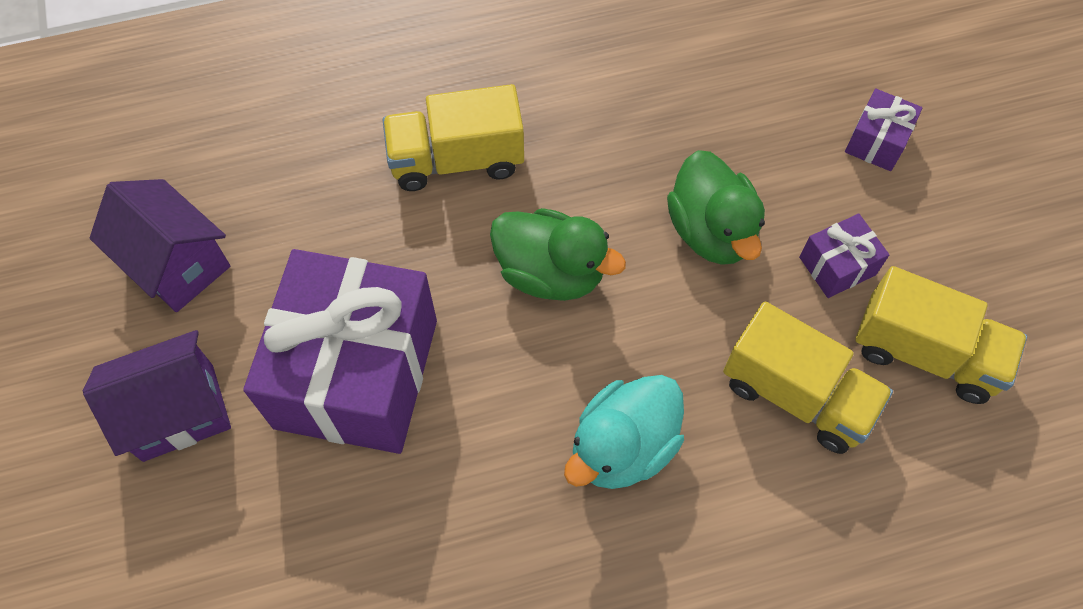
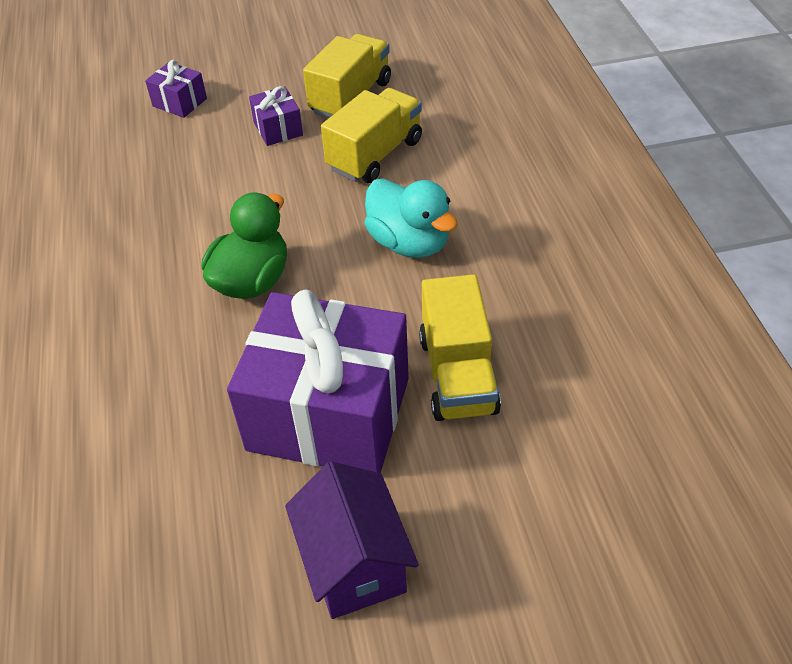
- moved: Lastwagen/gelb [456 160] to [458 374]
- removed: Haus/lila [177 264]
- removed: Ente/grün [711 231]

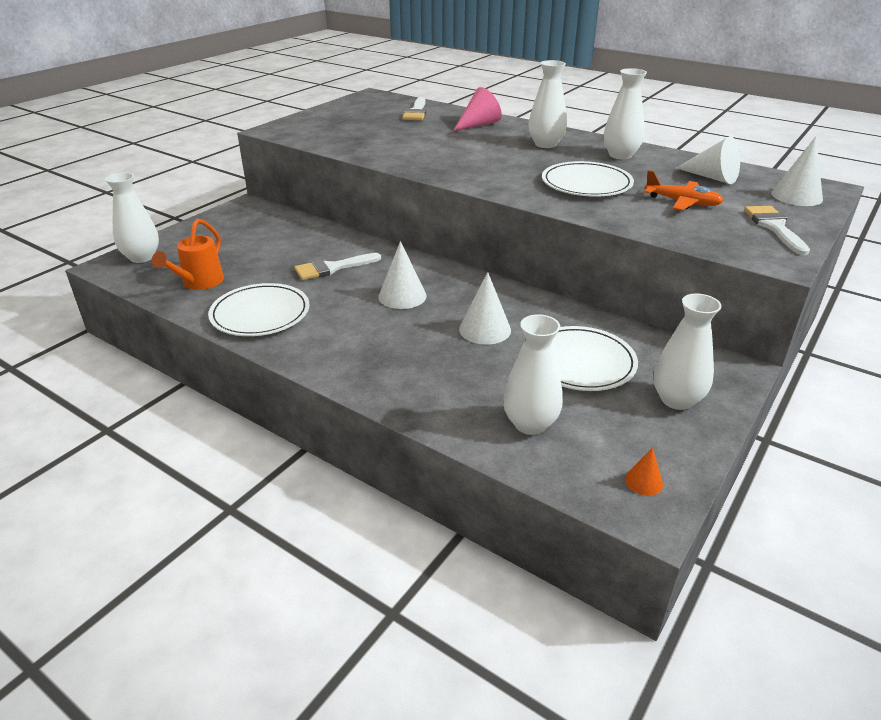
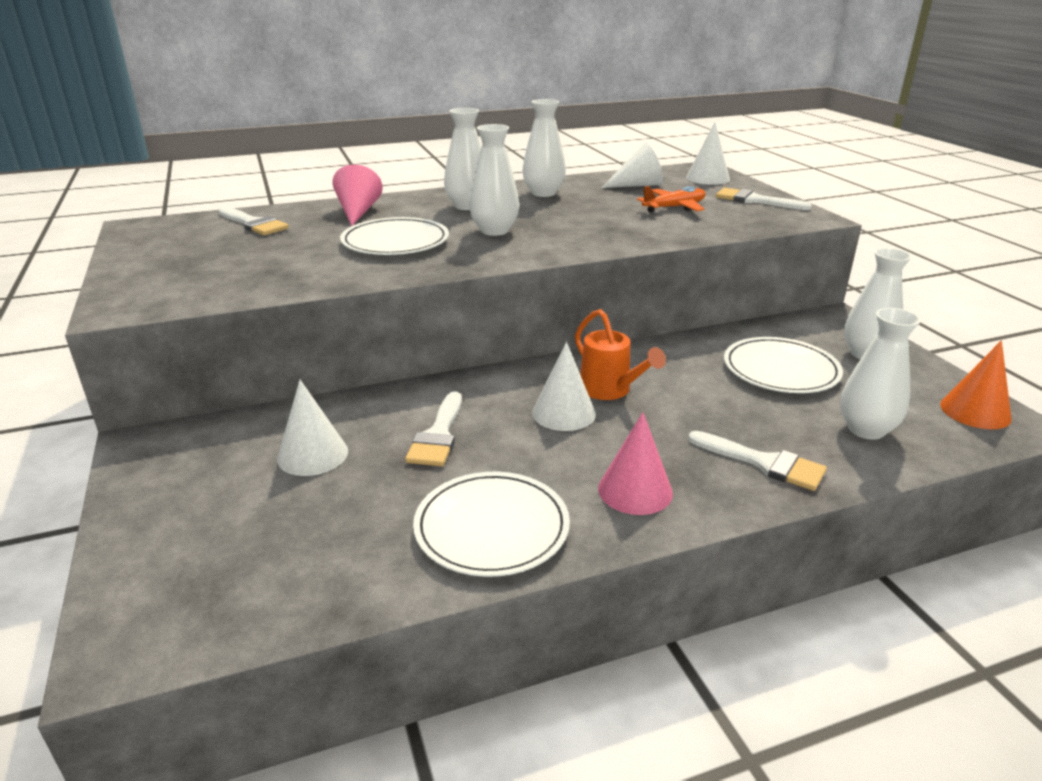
- moved: Kegel/weiß [485 329] to [313 454]
- moved: Teller/weiß [586 184] to [395 242]
- moved: Vase/weiß [142 257] to [494 231]
- moved: Gießkanne/orange [199 283] to [610 391]
- added: Kegel/rosa [635 490]
- added: Pinsel/weiß [763 463]
- resized: Kegel/orange [644 481] = [975 411] x1.84

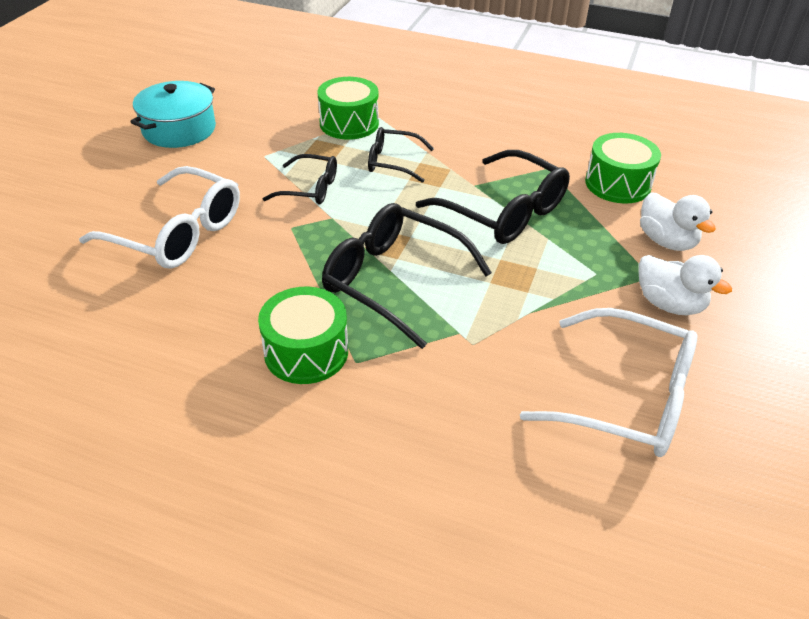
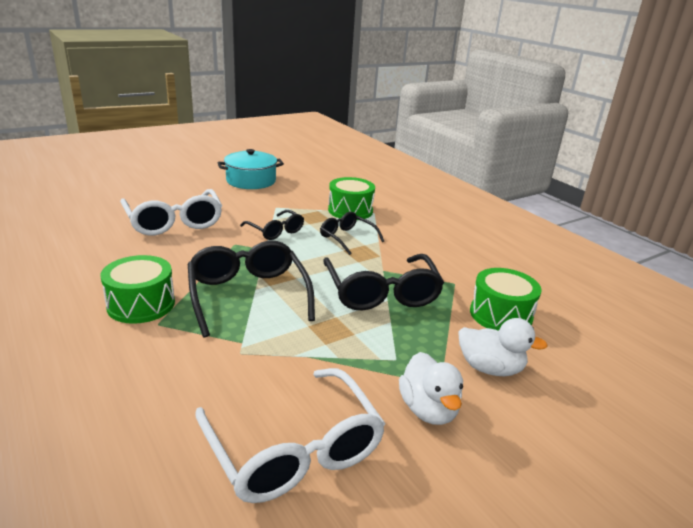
- turned: Ente/weiß [666 241] = [490 368] 75 degrees counterclockwise

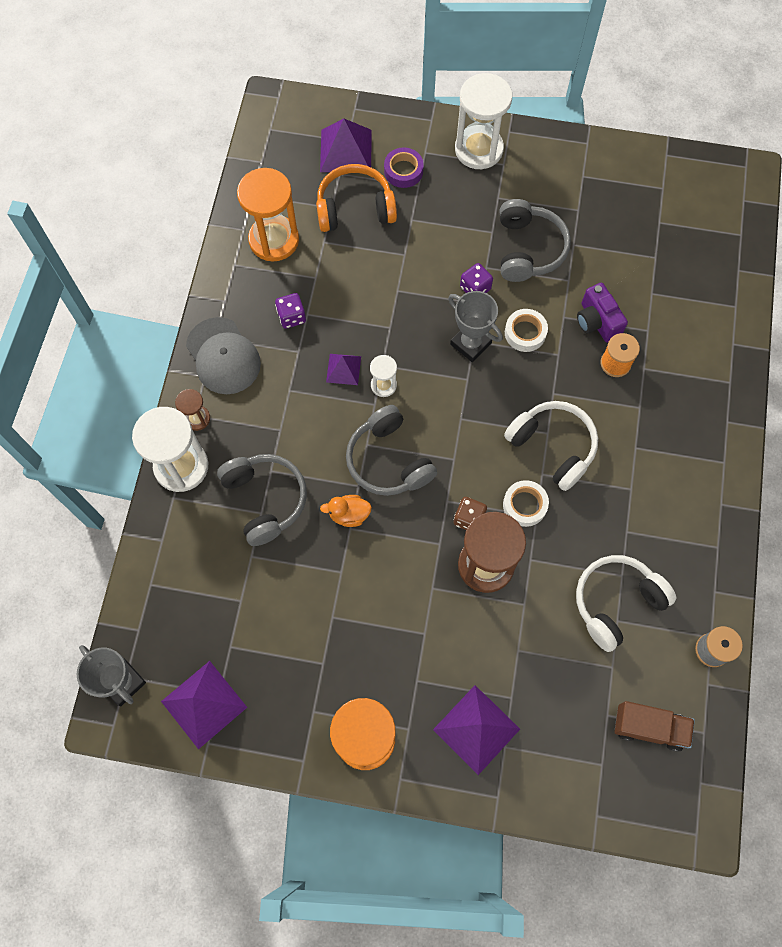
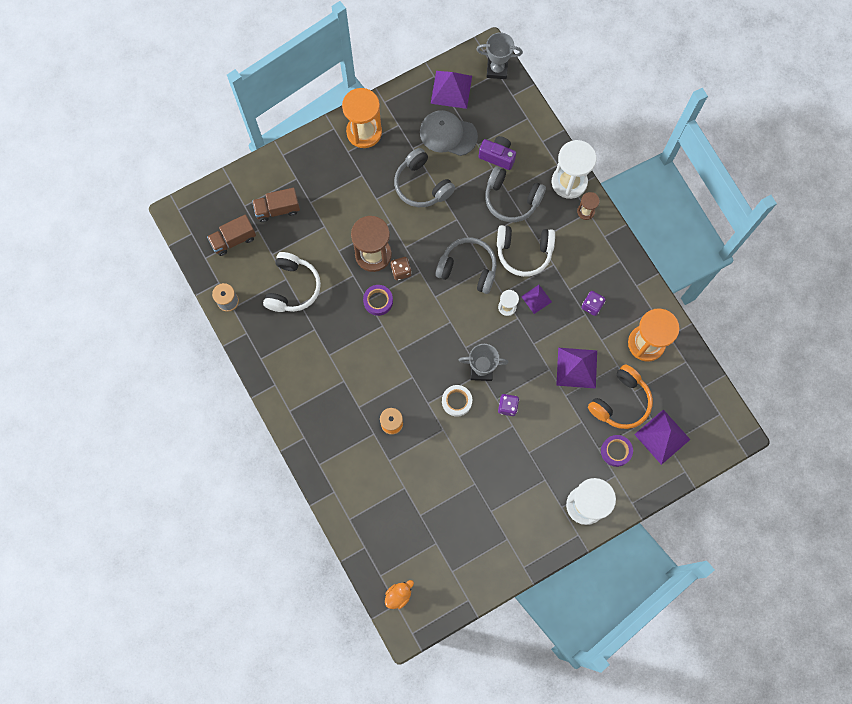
- added: Lastwagen/braun [277 209]
- recoloured: Klebeband/weiß [524 505] to Klebeband/lila [378 301]
- moved: Ente/orange [349 514] to [398 595]
- moved: Kopfhörer/grau [528 249] to [422 185]
- moved: Kappe/grau [223 356] to [448 134]
- moved: Kamera/lila [597 322] to [497 156]
- moved: Kopfhörer/weiß [553 447] to [524 252]
- moved: Pyramide/lila [476 729] to [576 368]

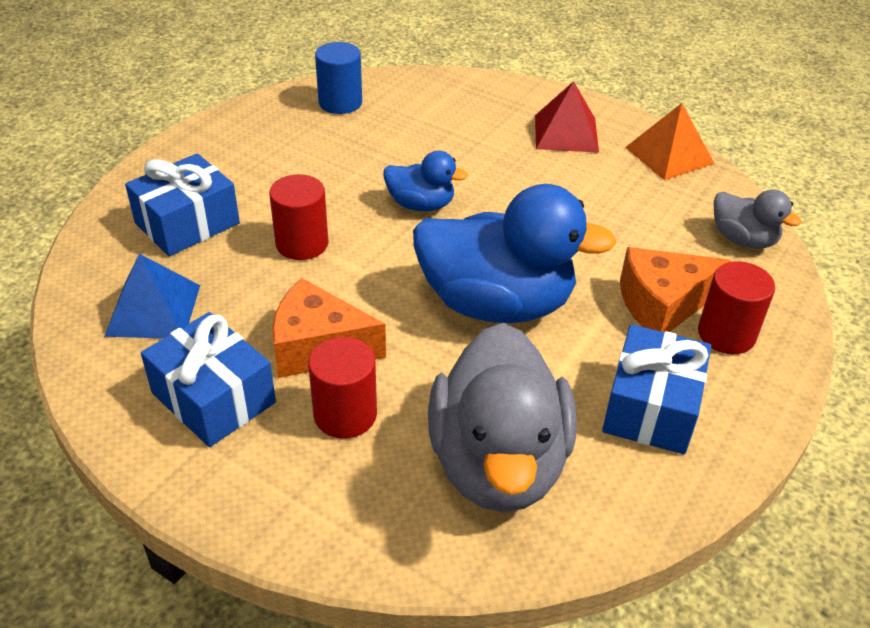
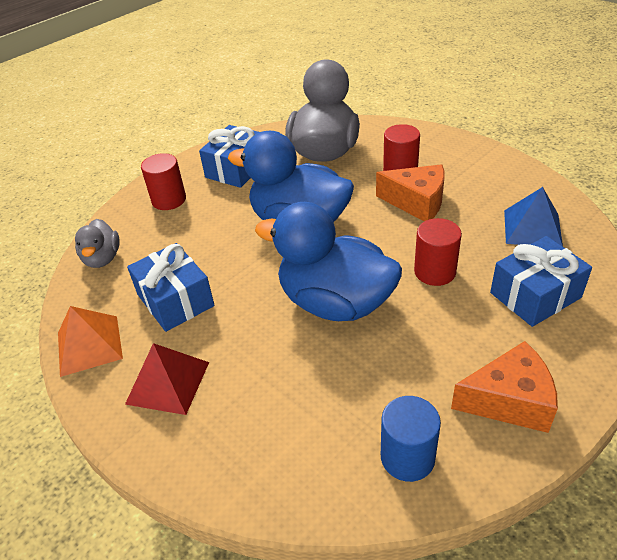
- turned: Ente/grau [743 239] = [102 258] 150 degrees counterclockwise
- moved: Geschenk/blau [213 398] to [175 300]
- resized: Ente/blau [421 205] = [335 302] x2.00
- moved: Käse/orange [662 304] to [509 400]

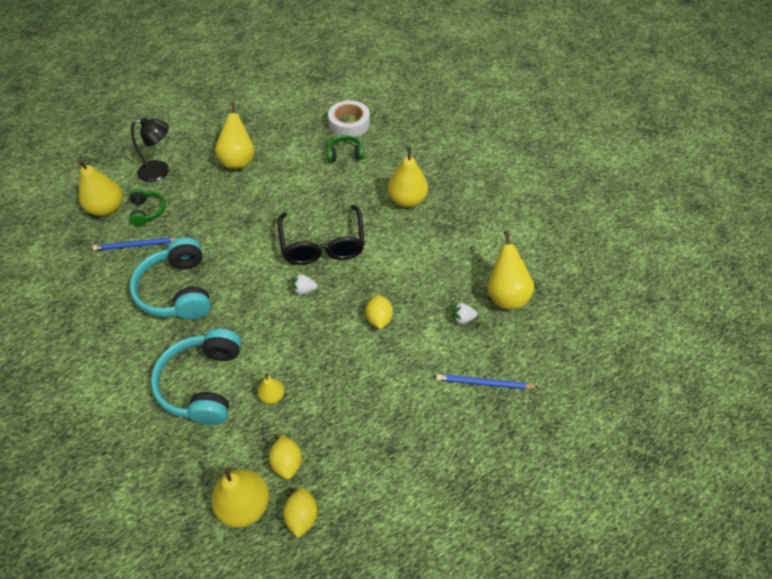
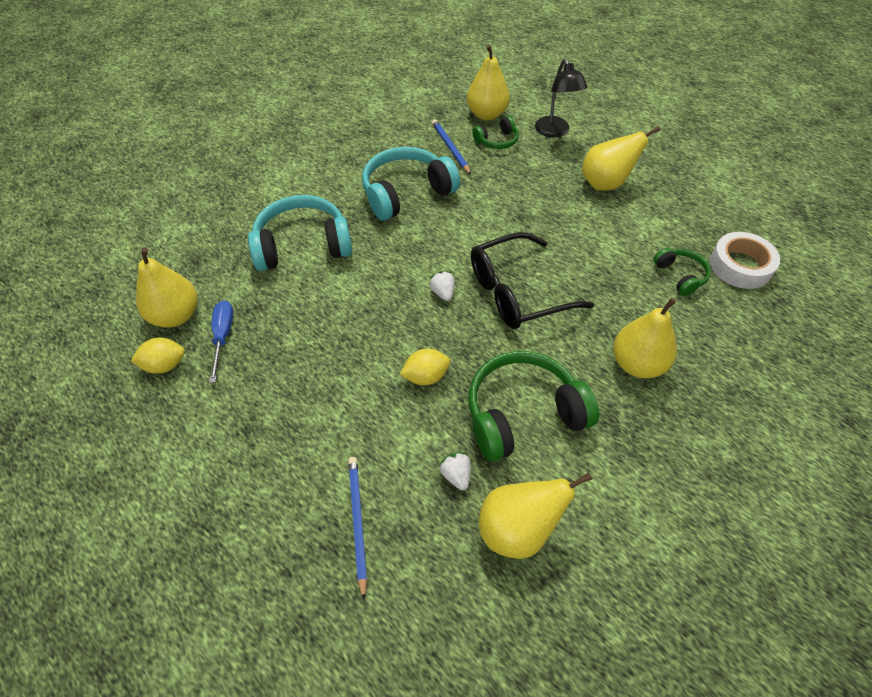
- replaced: Zitrone/gelb [287 462] to Schraubenzieher/blau [223 337]
- added: Kopfhörer/grün [523 414]
- removed: Birne/gelb [272 396]

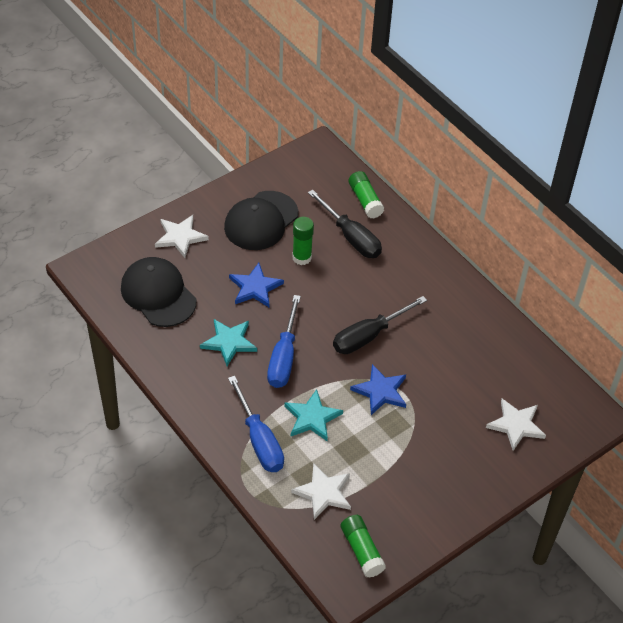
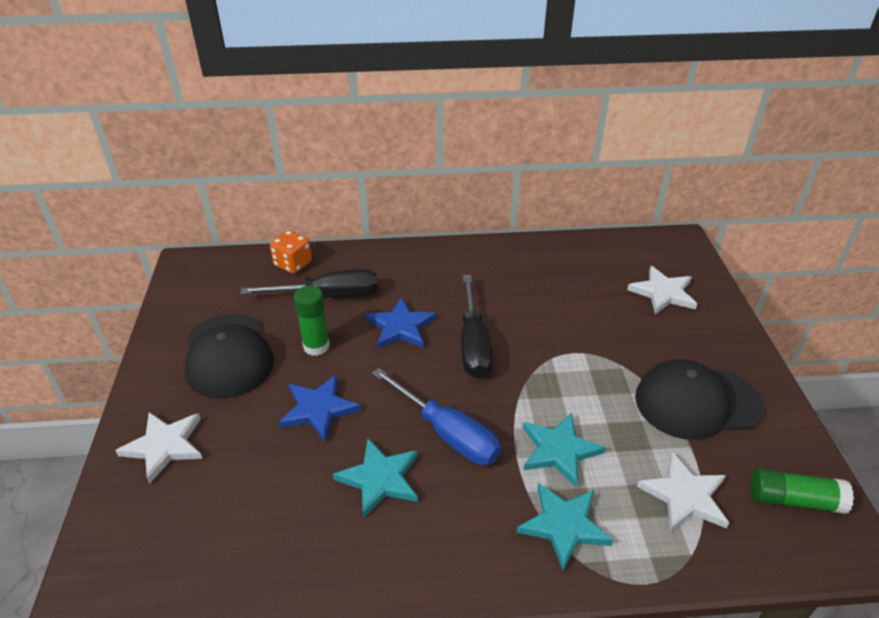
- replaced: Klebestift/grün [365 200] to Spielwürfel/orange [293 264]
- moved: Stern/blau [380 391] to [401 327]
- replaced: Schraubenzieher/blau [259 440] to Stern/türkis [564 525]
- moved: Kappe/schwarz [158 294] to [696 402]

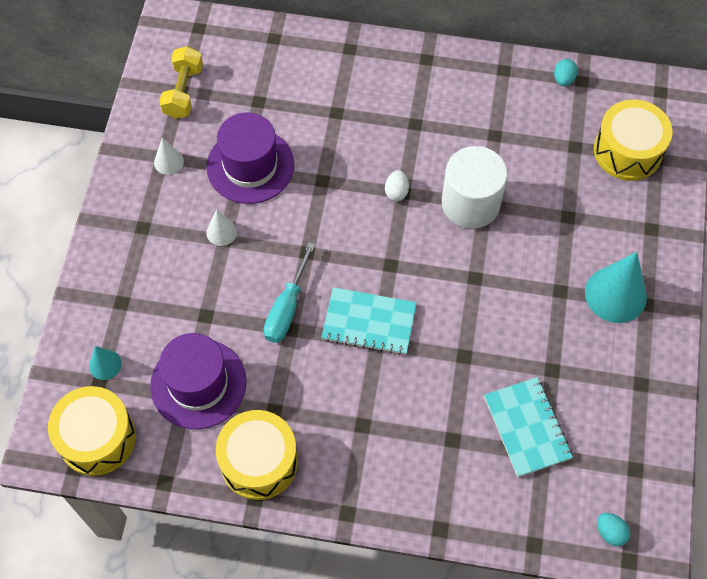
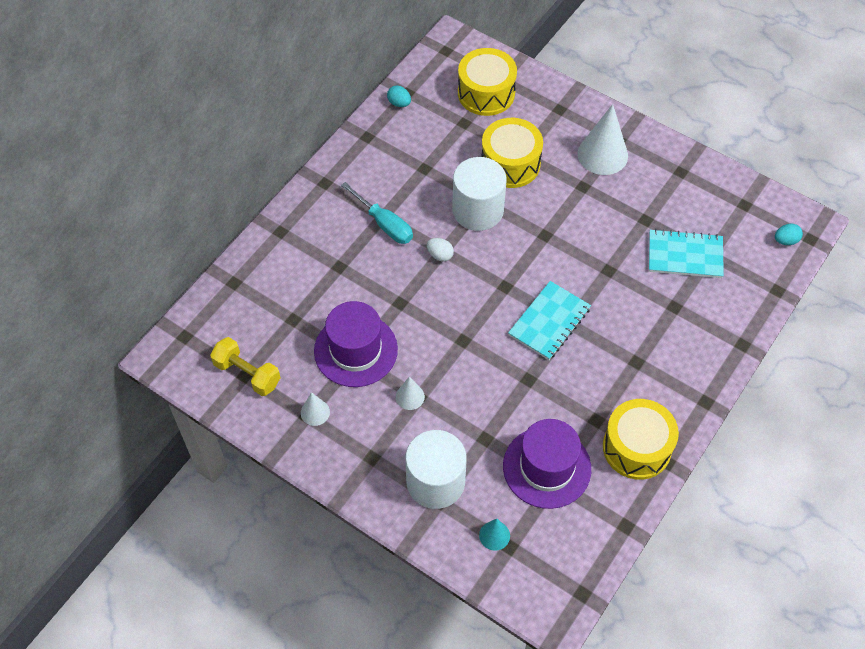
- moved: Schraubenzieher/türkis [286 309] to [385 224]
- added: Vollzylinder/weiß [435 482]
- moved: Trommel/gelb [97 438] to [510 164]
- recoloured: Kegel/türkis [615 294] to Kegel/weiß [602 154]

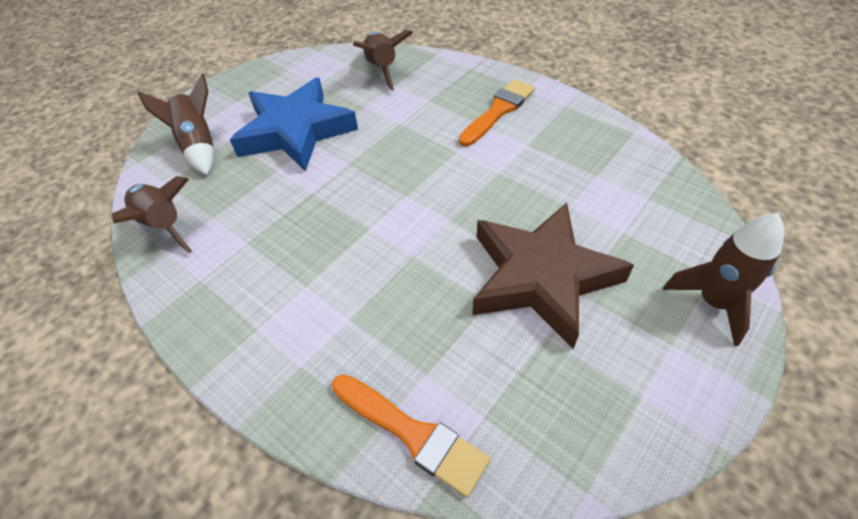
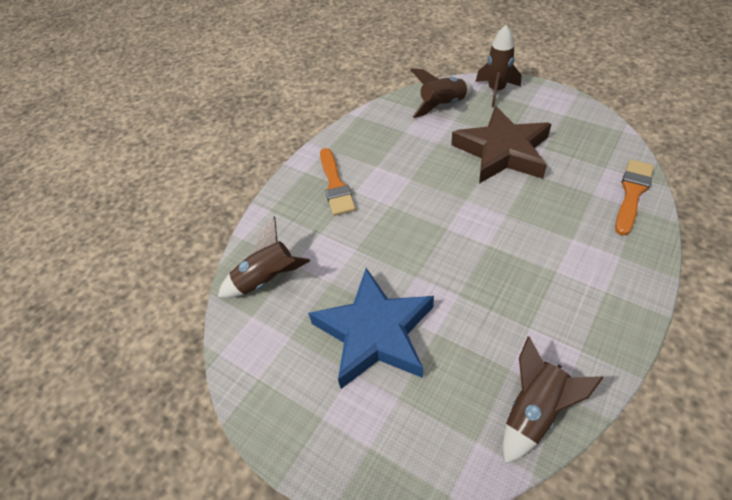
- turned: Pinsel/orange [498 111] = [335 185] 135 degrees counterclockwise
- moved: Rakete/braun [199 146] to [442 105]

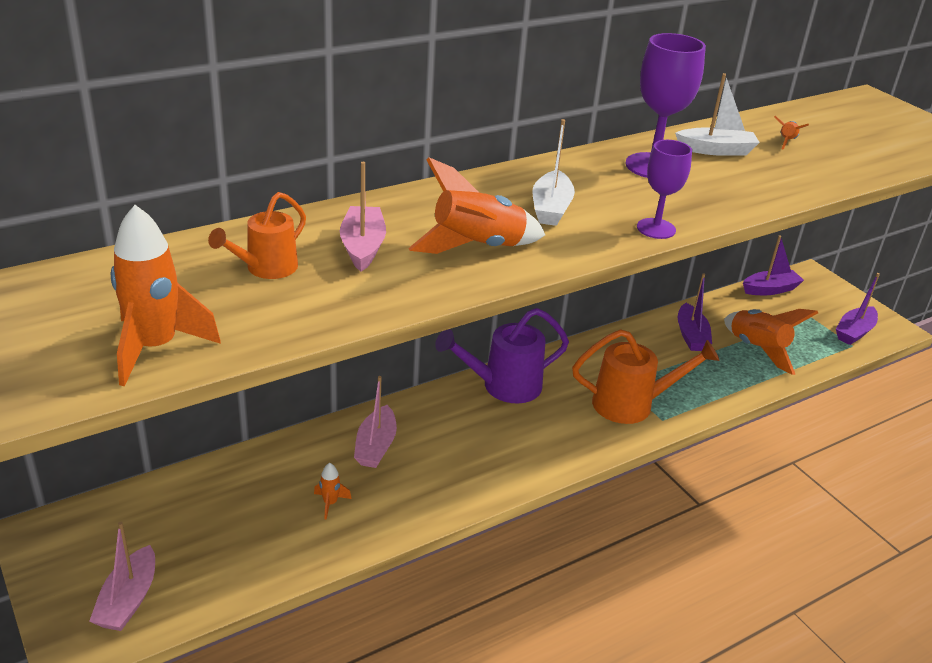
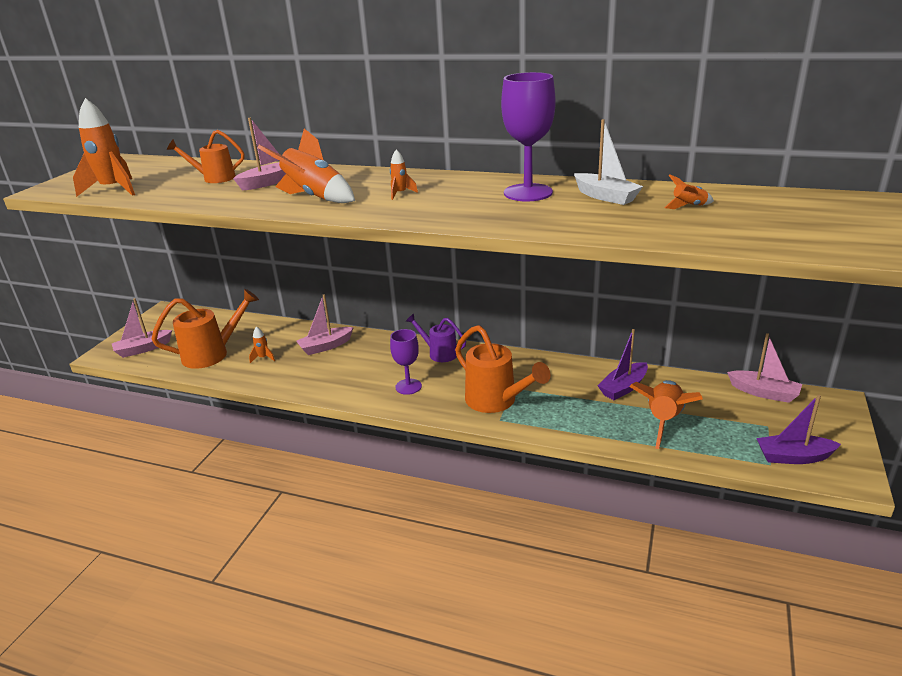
- added: Gießkanne/orange [212 354]
- replaced: Boot/weiß [551 208] to Rakete/orange [400 194]
- moved: Kelch/lila [656 228] to [408 386]
- resized: Gießkanne/lila [503 386] = [439 353] x0.62
- recoloured: Boot/lila [770 289] to Boot/rosa [764 393]

